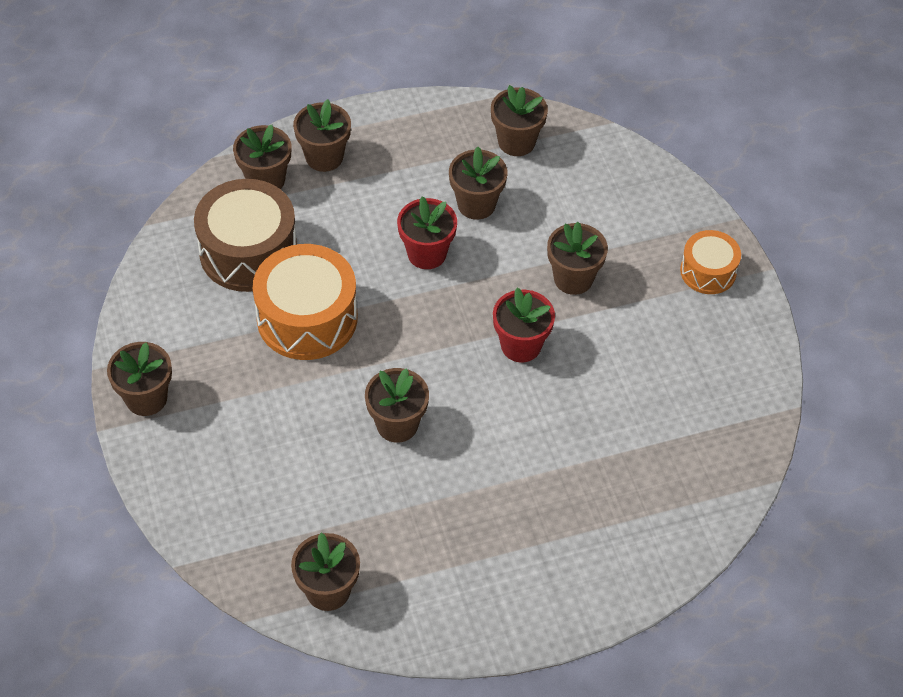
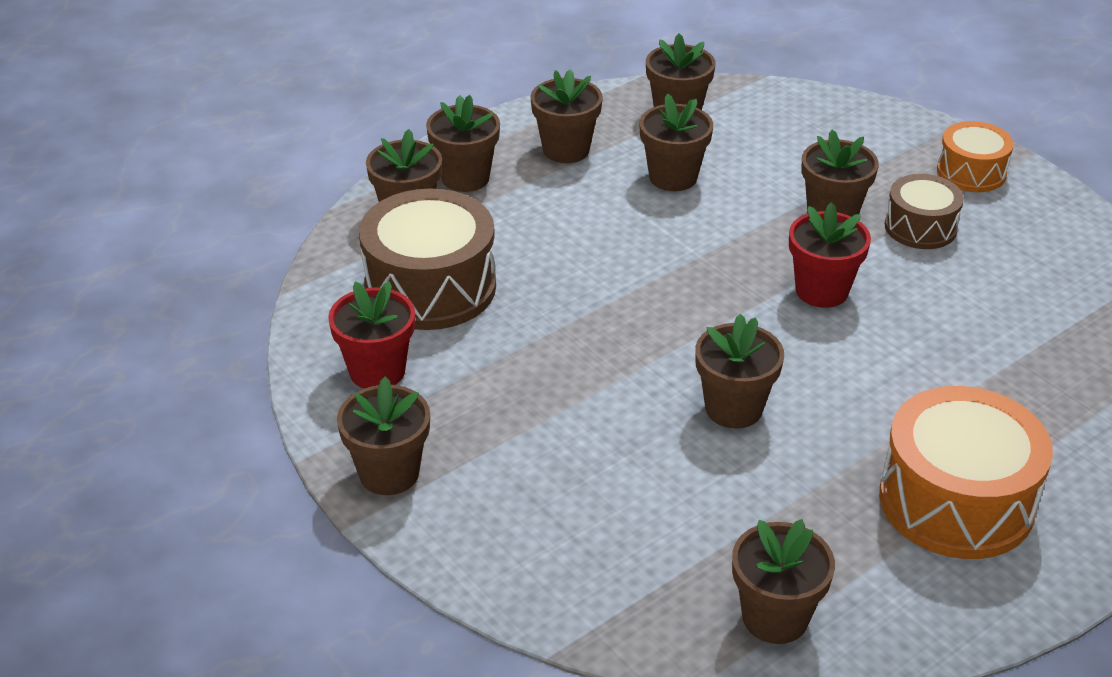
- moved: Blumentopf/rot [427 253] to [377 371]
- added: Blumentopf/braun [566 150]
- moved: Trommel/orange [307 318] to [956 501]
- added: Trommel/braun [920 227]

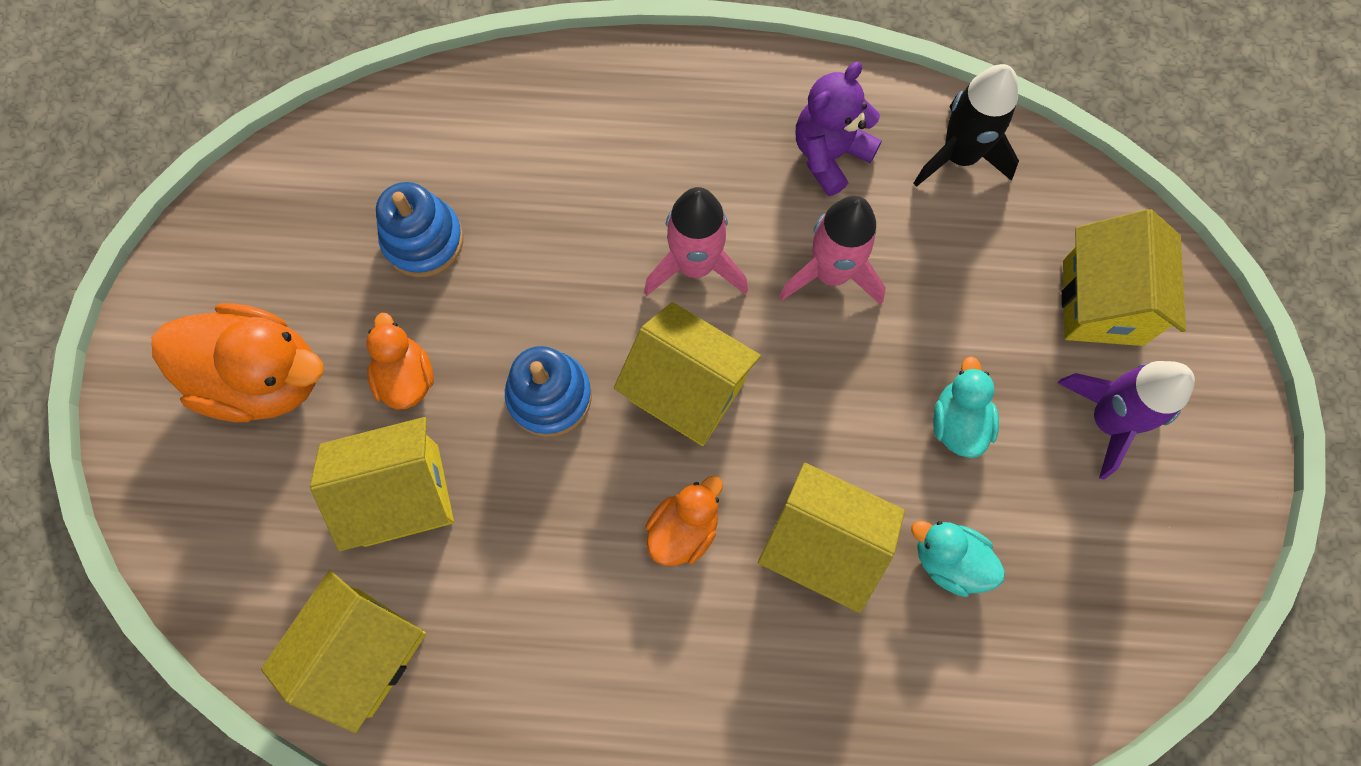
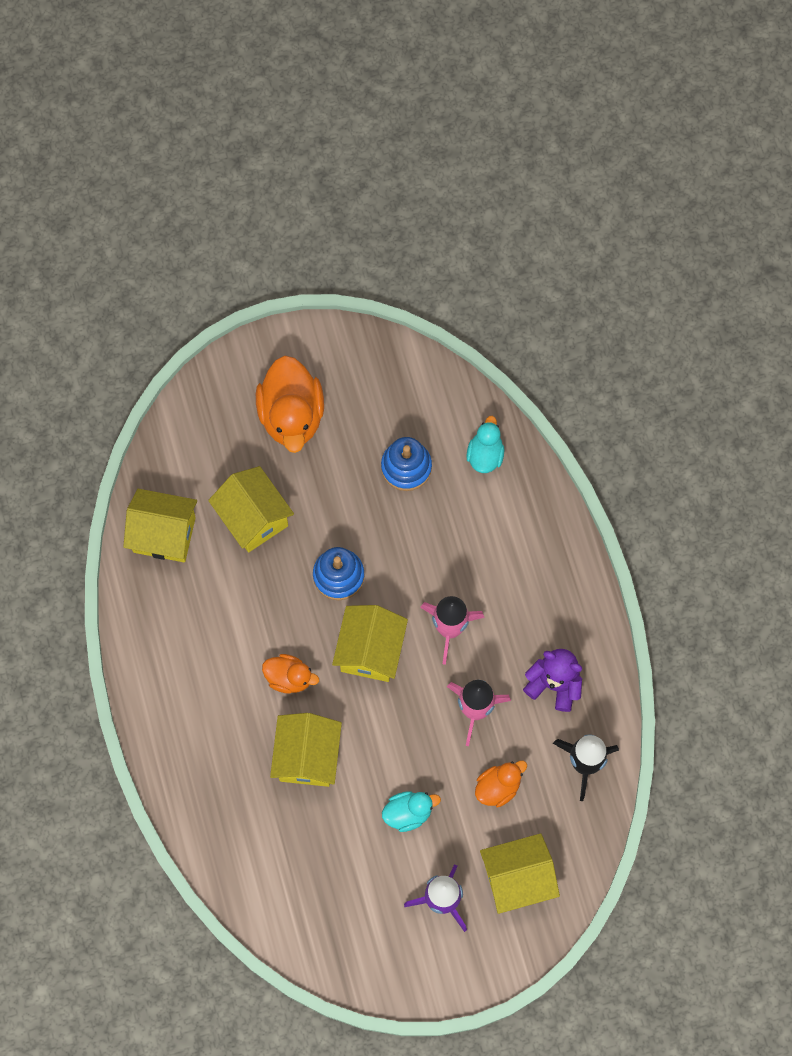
- moved: Ente/türkis [949 560] to [485 454]
- moved: Ente/orange [406 377] to [498 787]

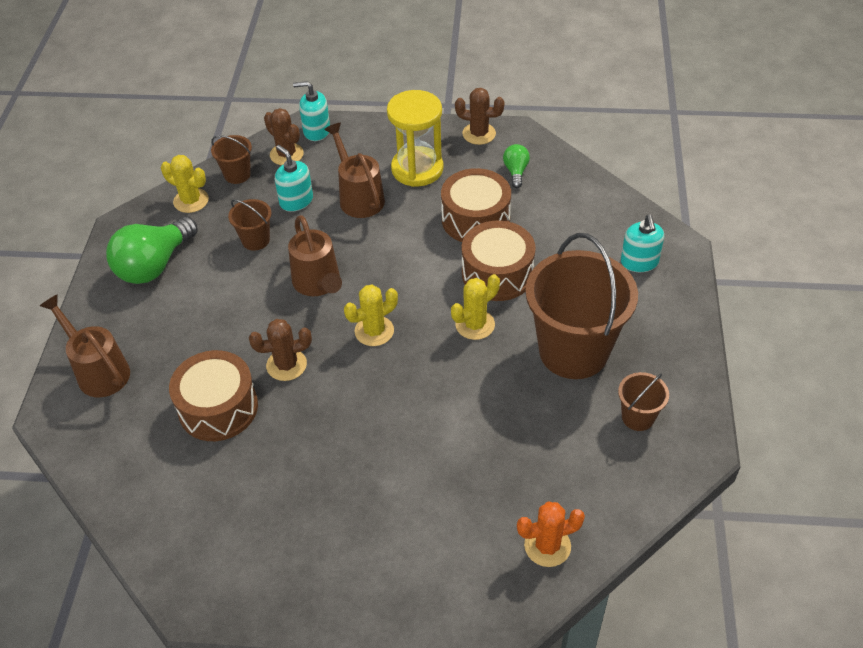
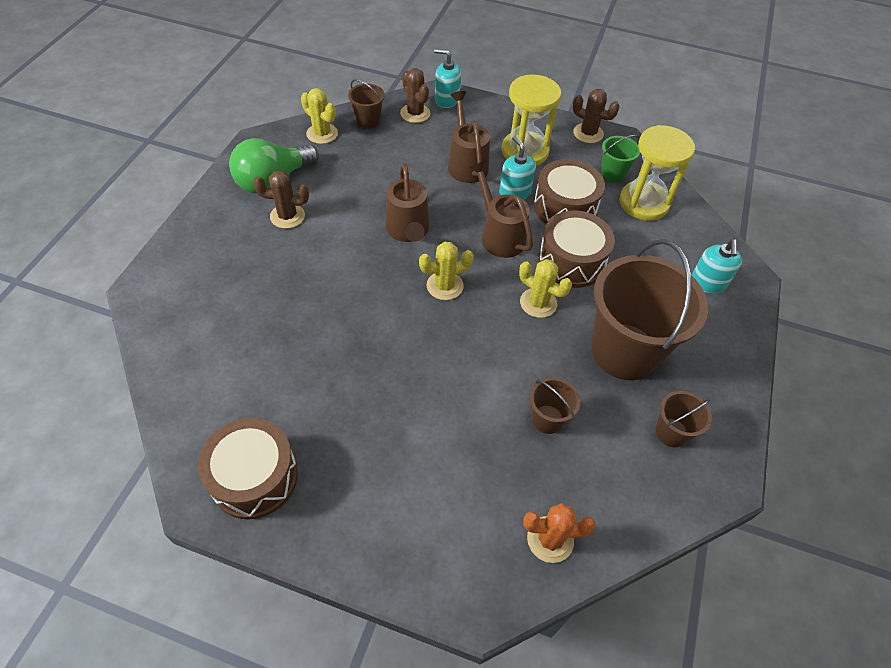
- moved: Trommel/braun [218 408] to [254 477]
- moved: Kaktus/braun [286 365] to [287 216]
- moved: Gießkanne/braun [99 370] to [499 235]
- moved: Seifenspender/türkis [296 201] to [514 192]
- turned: Kaktus/gelb [475 324] = [538 303] 60 degrees clockwise
- moved: Eimer/braun [255 240] to [547 419]
- replaced: Glühbirne/grün [516 171] to Eimer/grün [612 173]
- added: Sanduhr/gelb [644 203]

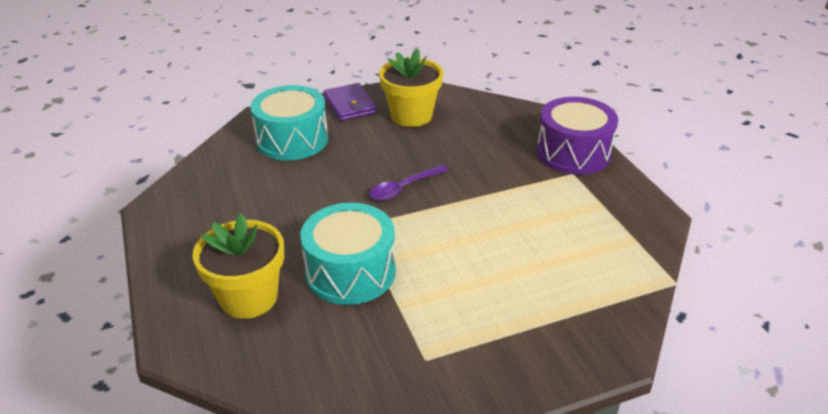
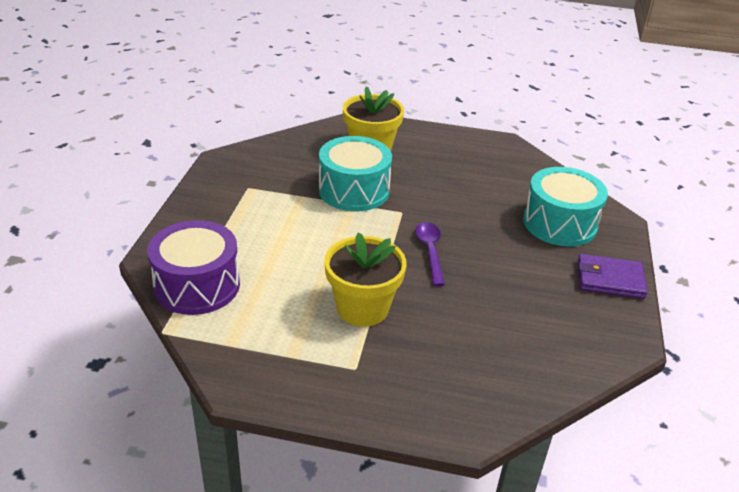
- moved: Trommel/lila [573 153] to [197 285]
- moved: Blumentopf/gelb [411 116] to [362 308]

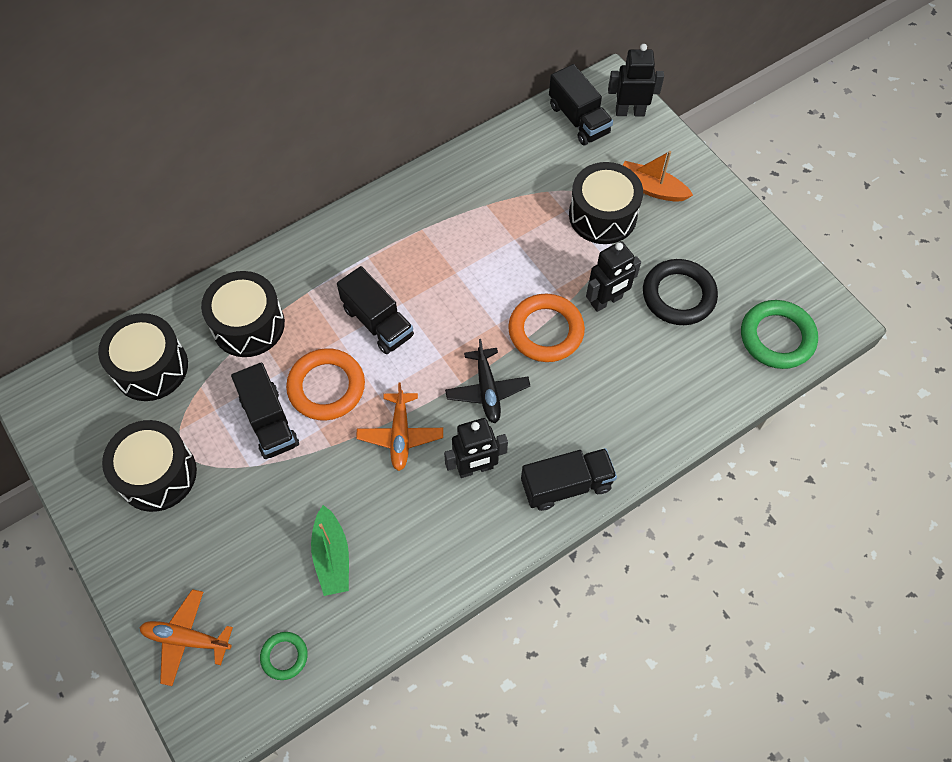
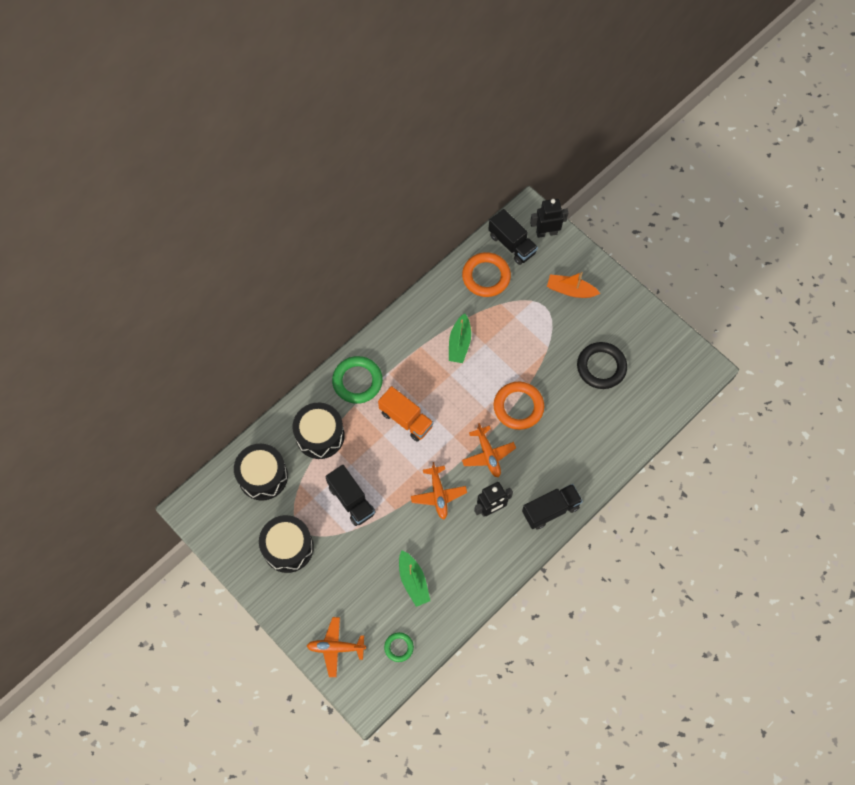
- moved: Ring/grün [777 337] to [357 381]
- recoloured: Lastwagen/schwarz [377 322] to Lastwagen/orange [406 419]
- added: Boot/grün [459 343]
- moved: Ring/orange [326 387] to [486 276]
- recoloured: Flugzeug/schwarz [487 390] to Flugzeug/orange [488 454]
- removed: Trommel/schwarz [602 215]
- removed: Roboter/schwarz [606 301]

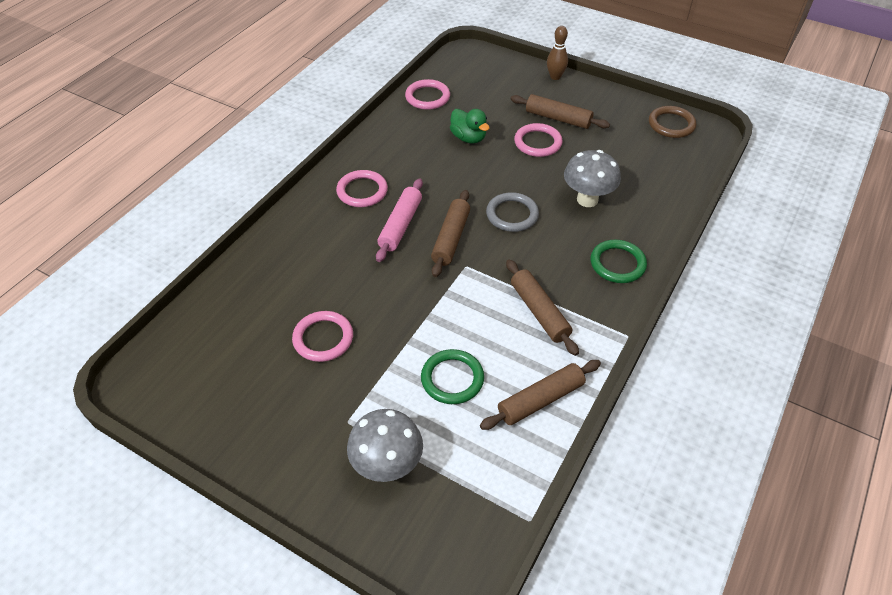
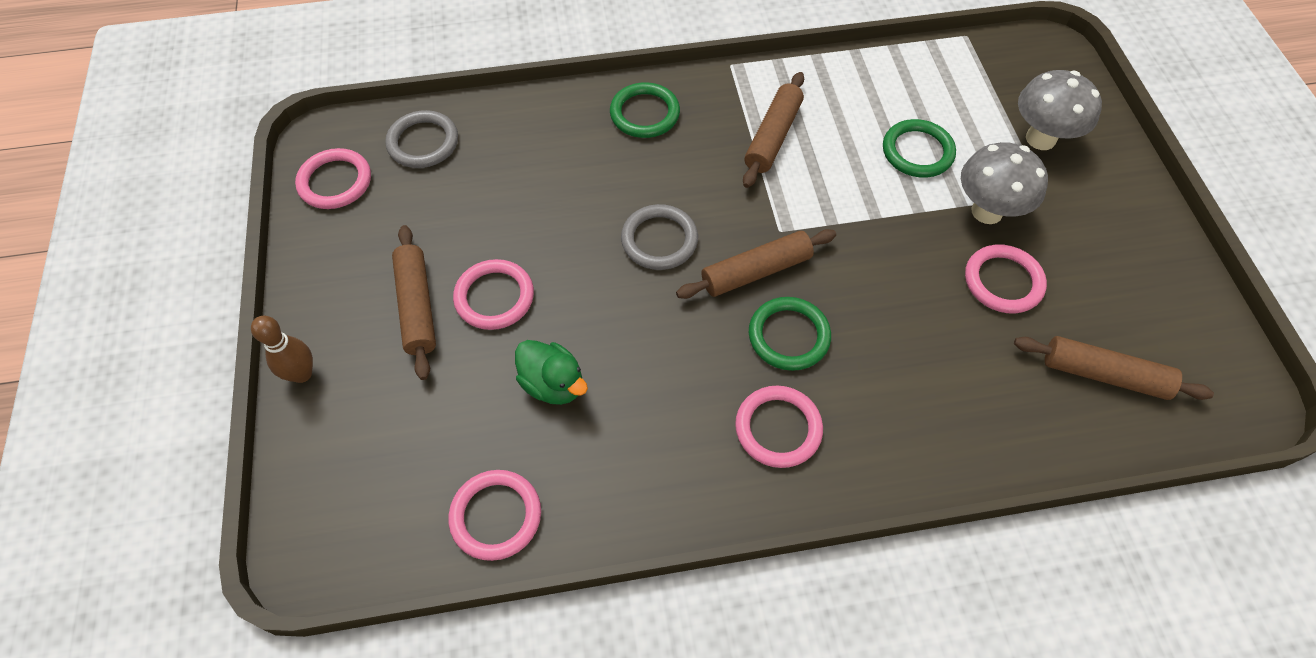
- recoloured: Ring/braun [671 124] to Ring/rosa [335 182]
- added: Ring/grau [423 142]
- turned: Ente/grün [468 138] = [553 384] 120 degrees clockwise
- replaced: Nudelholz/rosa [400 225] to Ring/grün [788 336]
- moved: Pilz/grau [587 200] to [987 211]
- moved: Nudelholz/braun [541 400] to [1104 374]

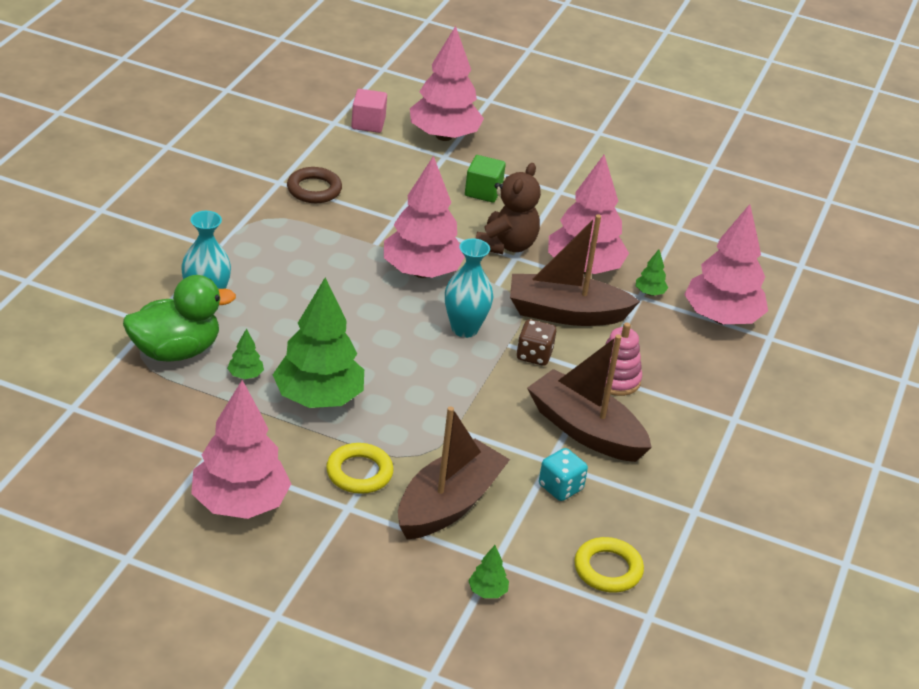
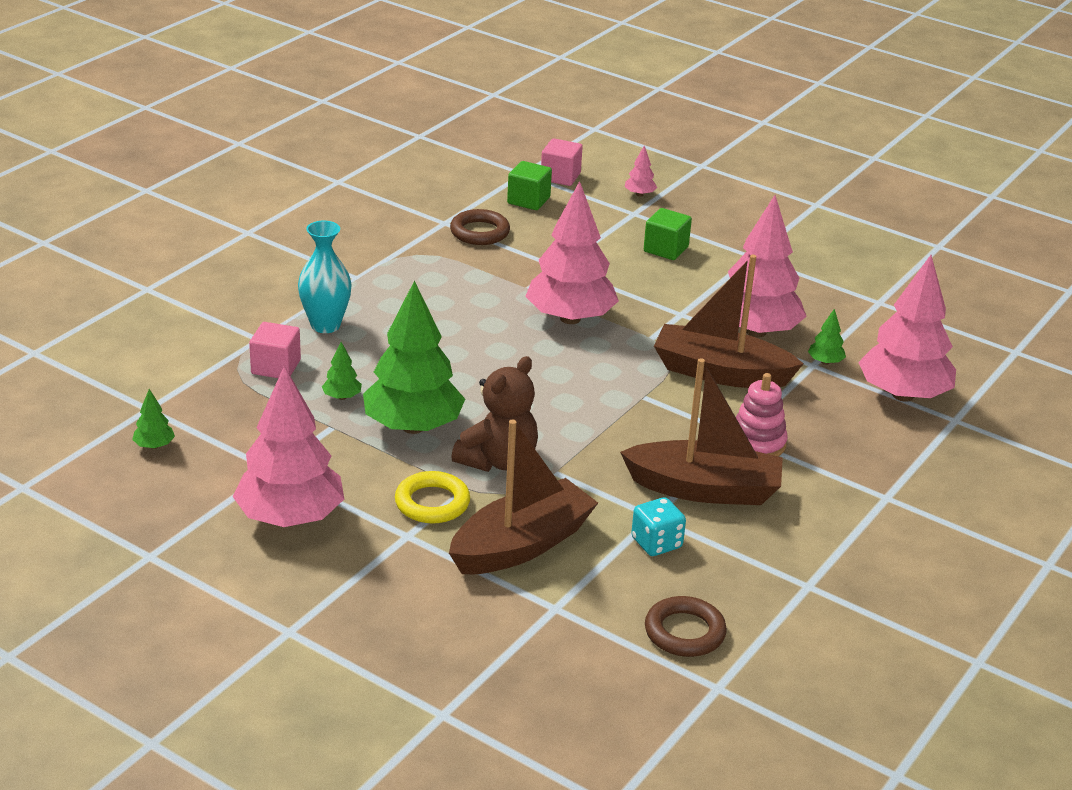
- moved: Baum/grün [487 591] to [154 446]
- replaced: Ente/grün [175 351] to Kubus/rosa [276 367]
- moved: Teddybär/braun [506 245] to [498 461]
- added: Kubus/grün [528 200]
- turned: Boot/braun [585 430] = [705 489] 135 degrees clockwise
- resized: Baum/rosa [444 136] = [639 194] x0.40
- recoloured: Ring/gelb [608 569] to Ring/braun [684 632]
- removed: Vase/türkis [464 329]
- removed: Spielwürfel/braun [534 355]

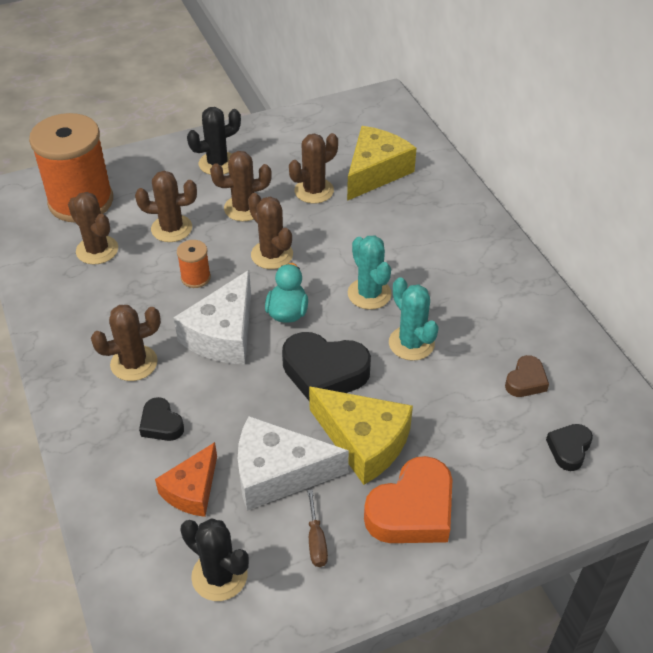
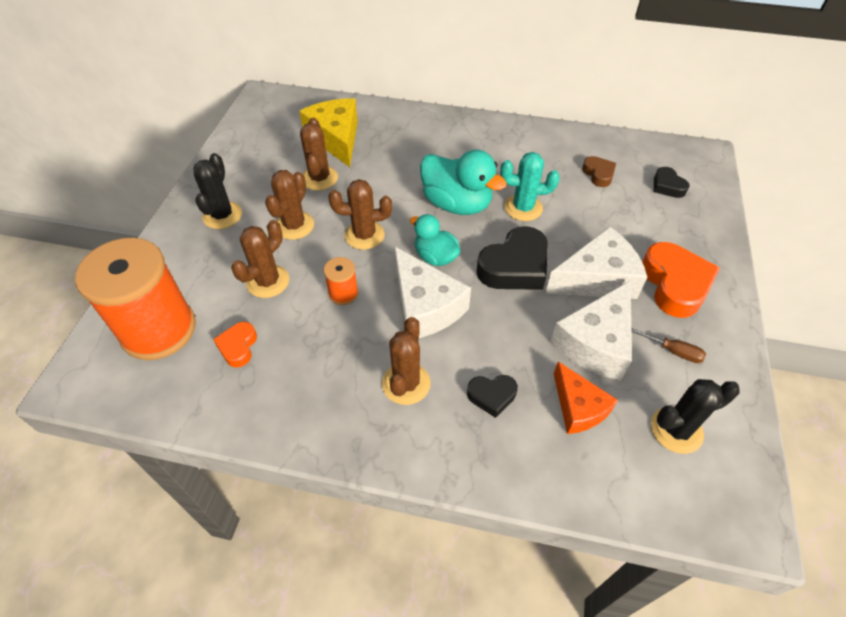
- replaced: Kaktus/braun [97 250] to Herz/orange [238 347]
- replaced: Kaktus/türkis [369 294] to Ente/türkis [457 204]
- recoloured: Käse/gelb [364 442] to Käse/weiß [597 278]

